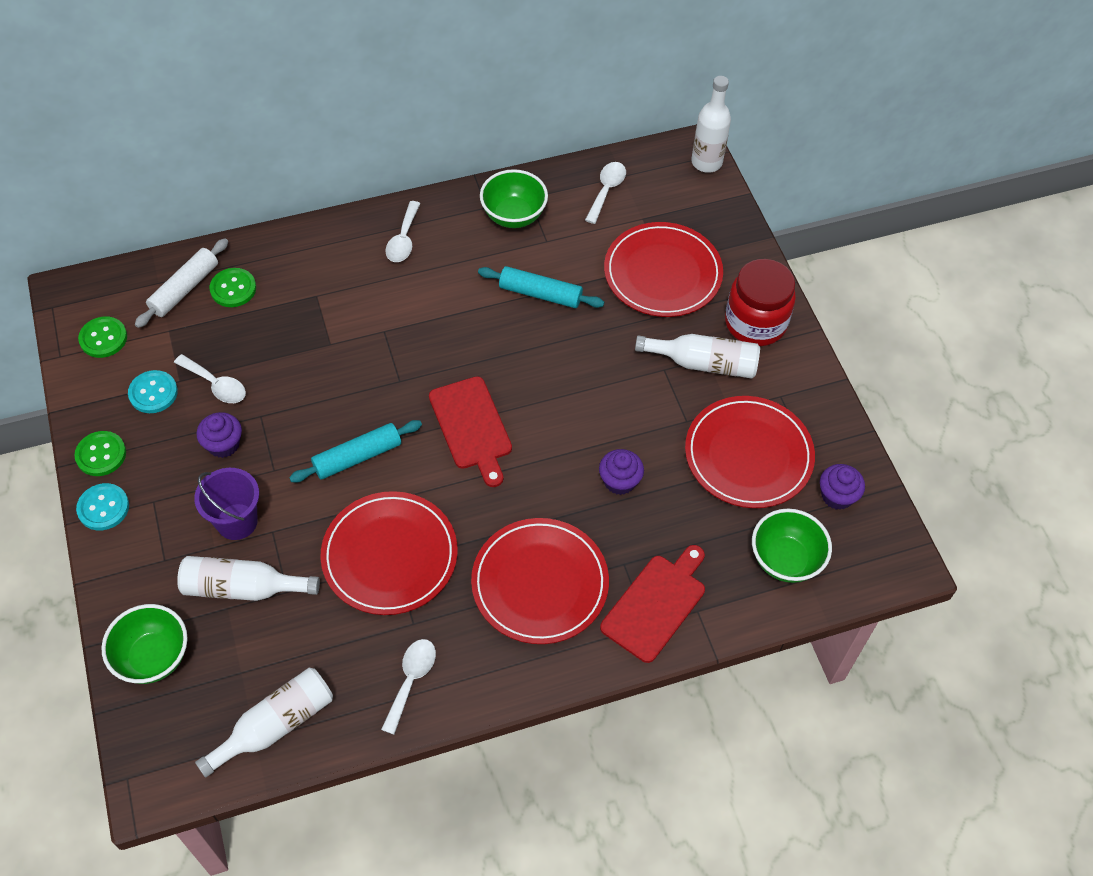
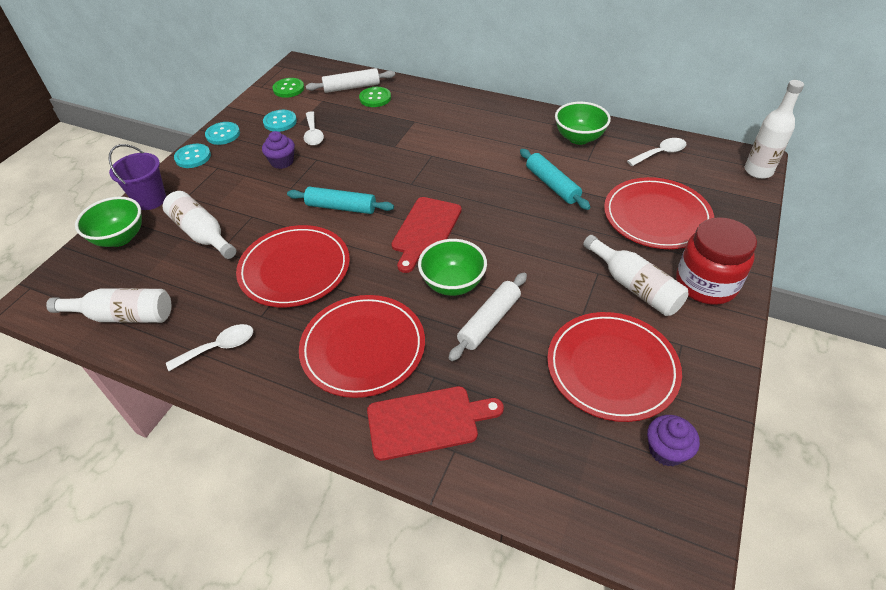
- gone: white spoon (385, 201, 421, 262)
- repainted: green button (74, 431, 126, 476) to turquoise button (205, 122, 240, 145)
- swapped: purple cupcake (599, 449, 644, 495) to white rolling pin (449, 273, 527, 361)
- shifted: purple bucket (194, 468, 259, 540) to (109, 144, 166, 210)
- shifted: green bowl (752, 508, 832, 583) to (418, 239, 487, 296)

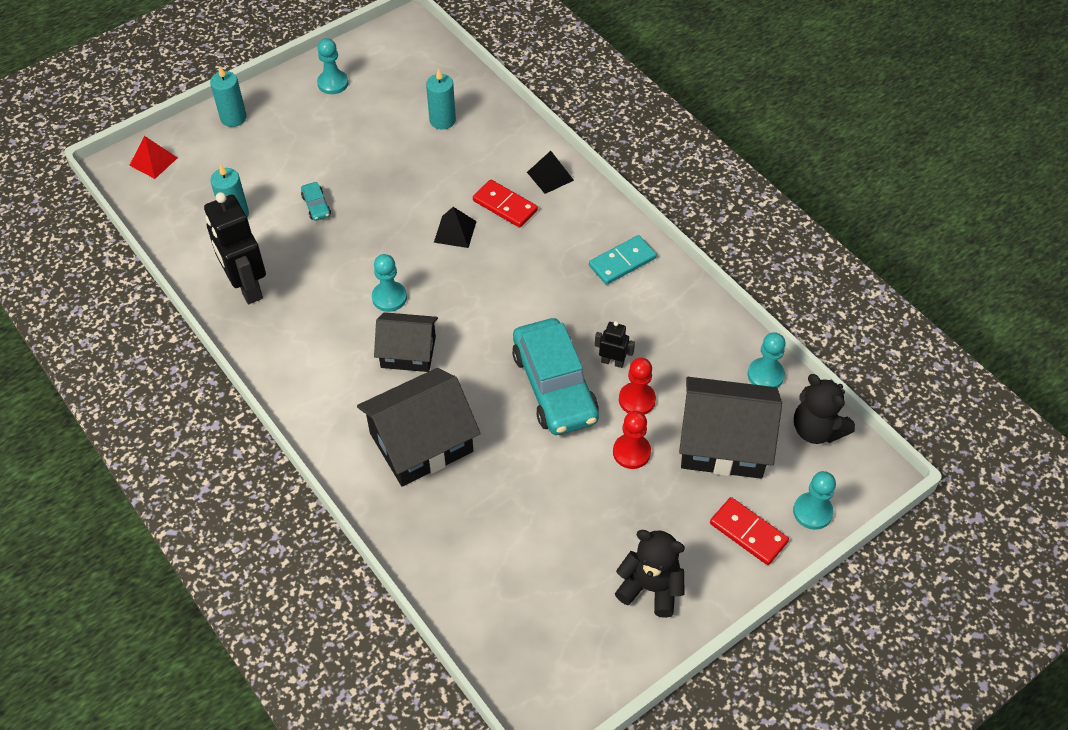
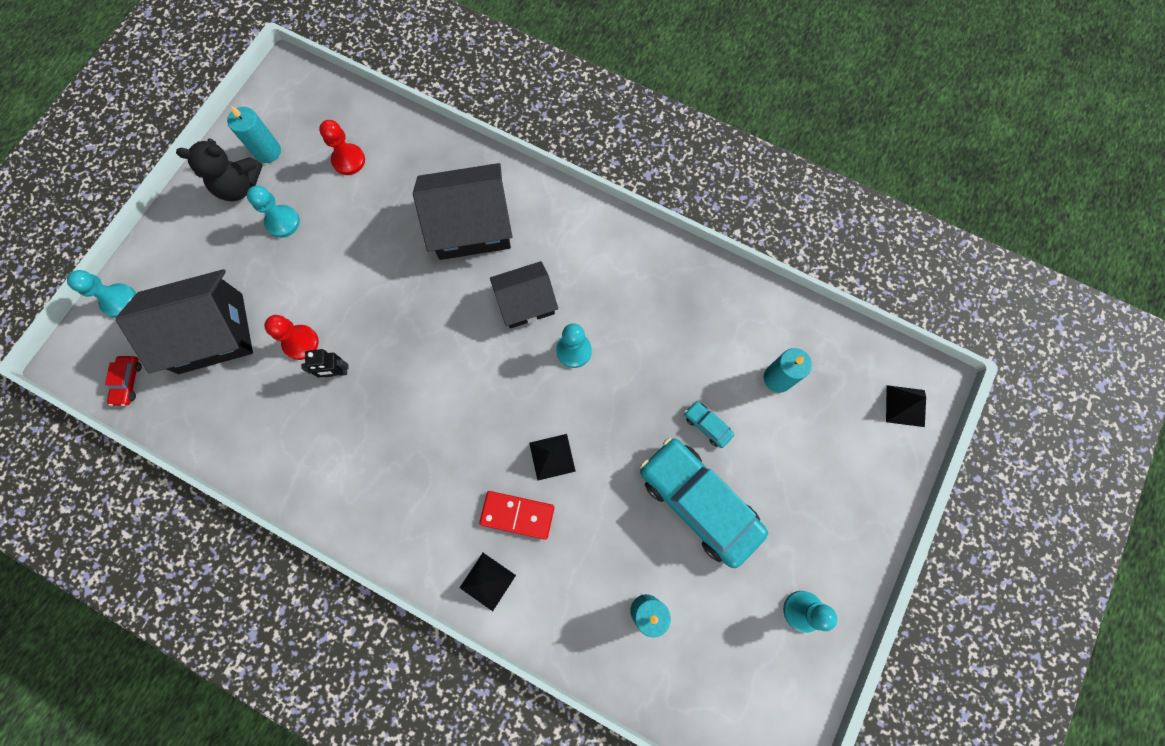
- shifted: turquoise candle (210, 67, 247, 127) to (227, 106, 281, 163)
- repainted: red pyramid (129, 136, 178, 179) to black pyramid (886, 385, 926, 427)
- gone: black robot (204, 192, 266, 304)
- gone: turquoise domino (589, 235, 657, 285)
- shifted: turquoise car (512, 318, 599, 435) to (640, 438, 768, 568)
- shifted: turquoise pawn (748, 332, 786, 388) to (247, 185, 300, 238)
- rotated: black house (357, 368, 481, 487) = (413, 163, 512, 260) 45 degrees clockwise
- swapped: black teddy bear (794, 374, 855, 444) to red car (105, 356, 142, 406)
- shifted: red pawn (613, 411, 651, 469) to (319, 120, 365, 175)
- gone: red domino (710, 497, 789, 565)

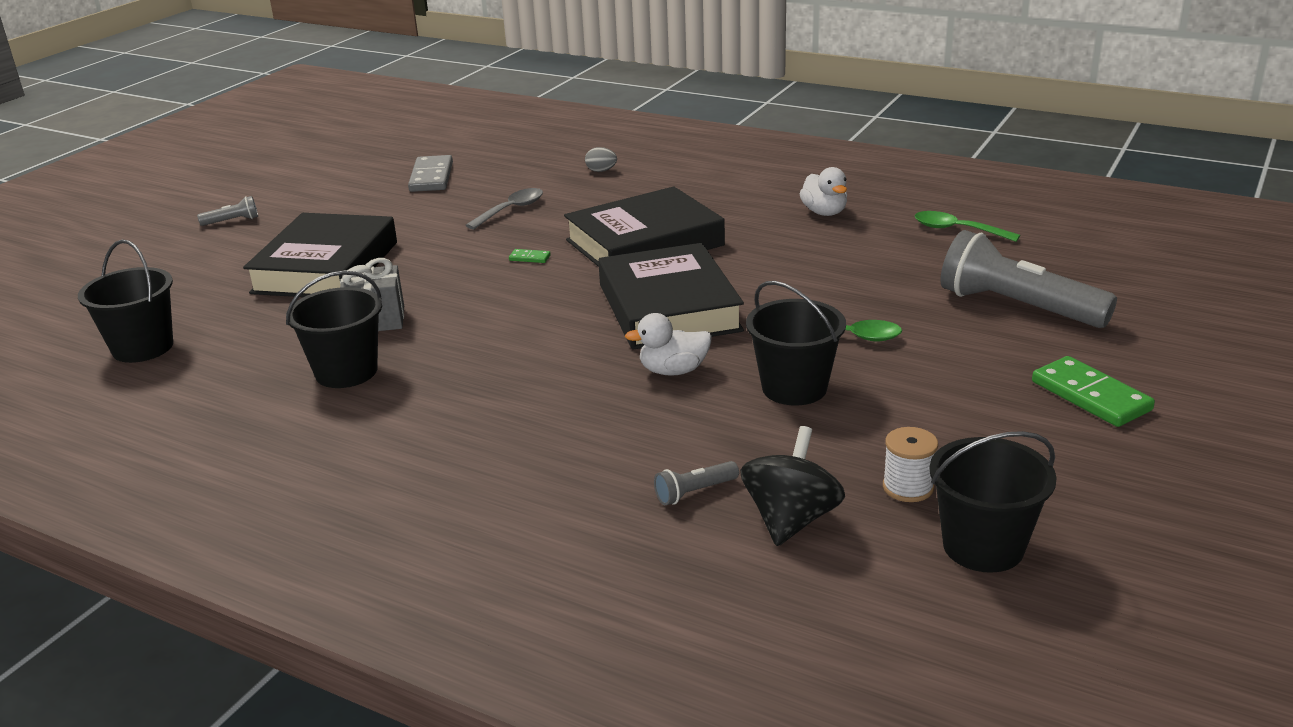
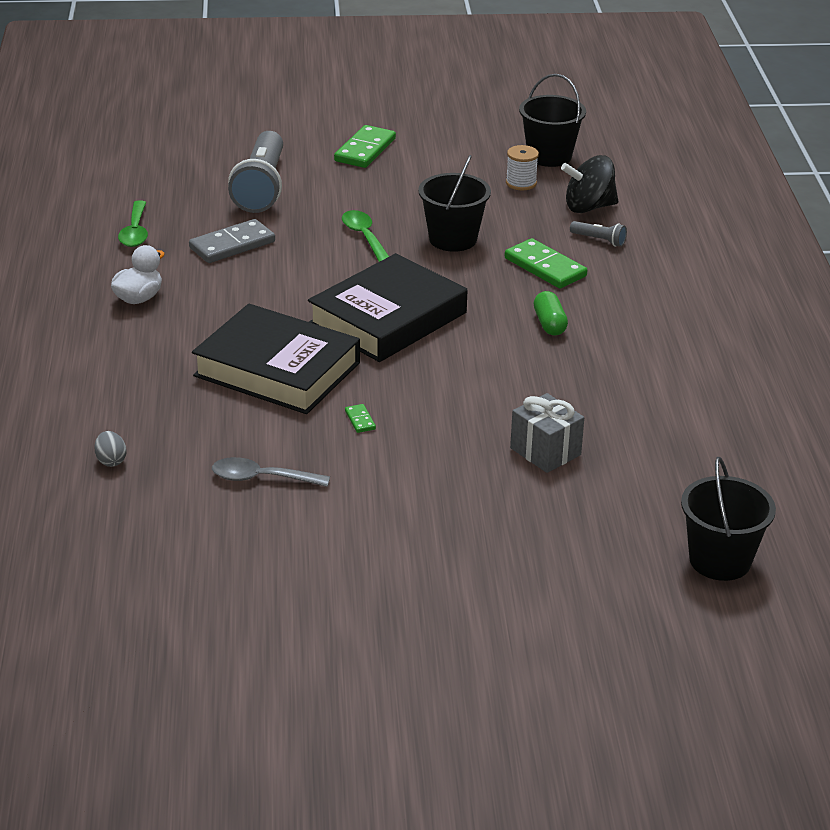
- shifted: grey domino (408, 155, 453, 192) to (189, 219, 275, 263)
- gone: grey flashlight (197, 196, 258, 226)
- gone: black book (243, 213, 397, 297)
- gone: black bucket (286, 271, 382, 388)
- gone: white duck (625, 313, 712, 376)
- new: green domino (505, 238, 587, 289)
- new: green capsule (534, 291, 568, 335)

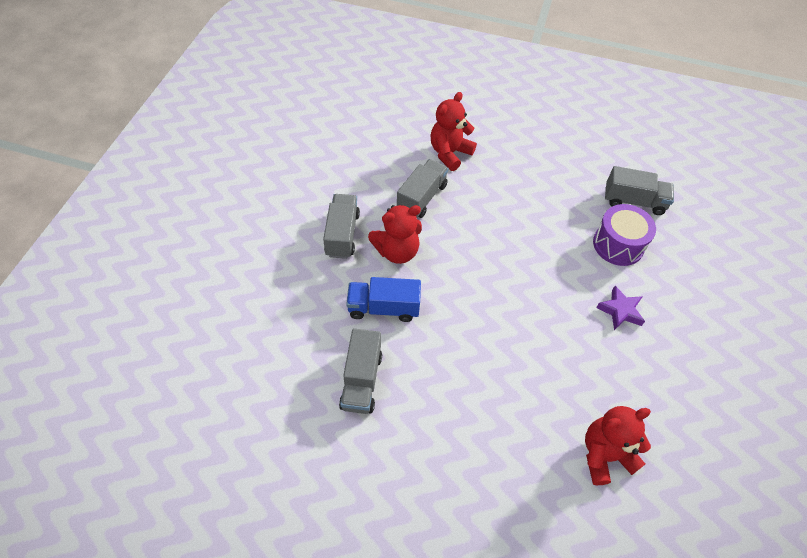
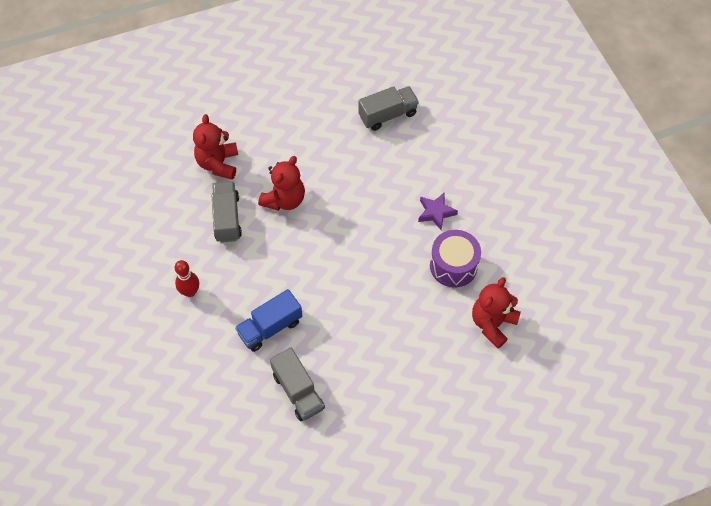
- swapped: grey truck (323, 194, 360, 259) to red bowling pin (175, 260, 199, 297)
- shifted: purple drum (593, 204, 656, 266) to (430, 230, 481, 287)
- shifted: red teddy bear (368, 205, 422, 264) to (258, 156, 305, 211)

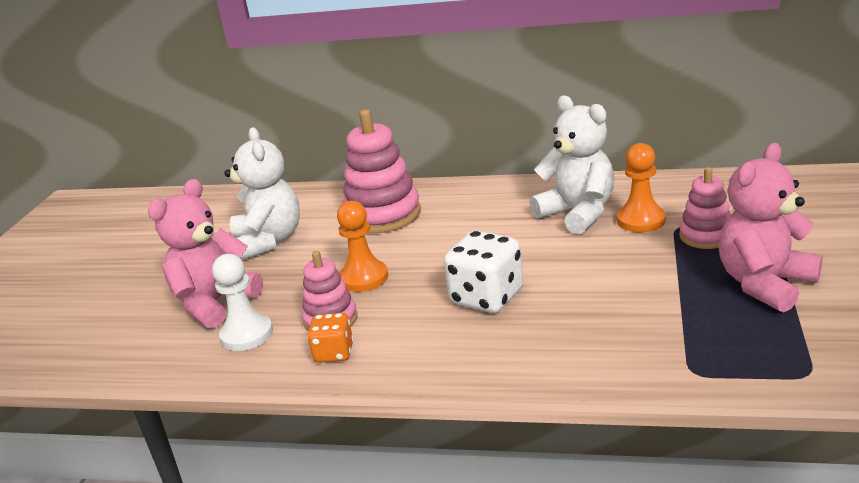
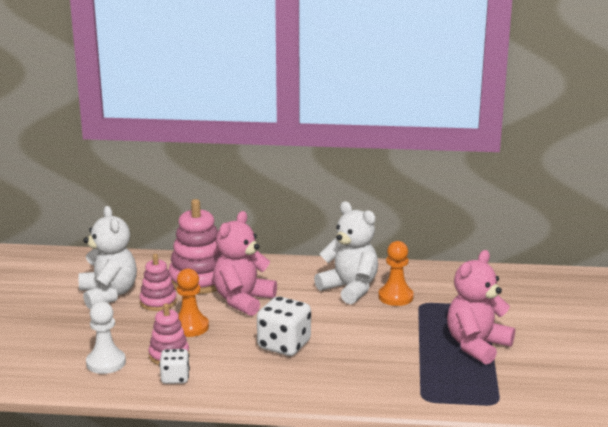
- shifted: pink stacking toy (679, 167, 731, 249) to (139, 254, 177, 311)
- shifted: pink teddy bear (148, 179, 263, 328) to (213, 211, 277, 316)
- repainted: orange dice (307, 313, 354, 363) to white dice (159, 349, 190, 384)

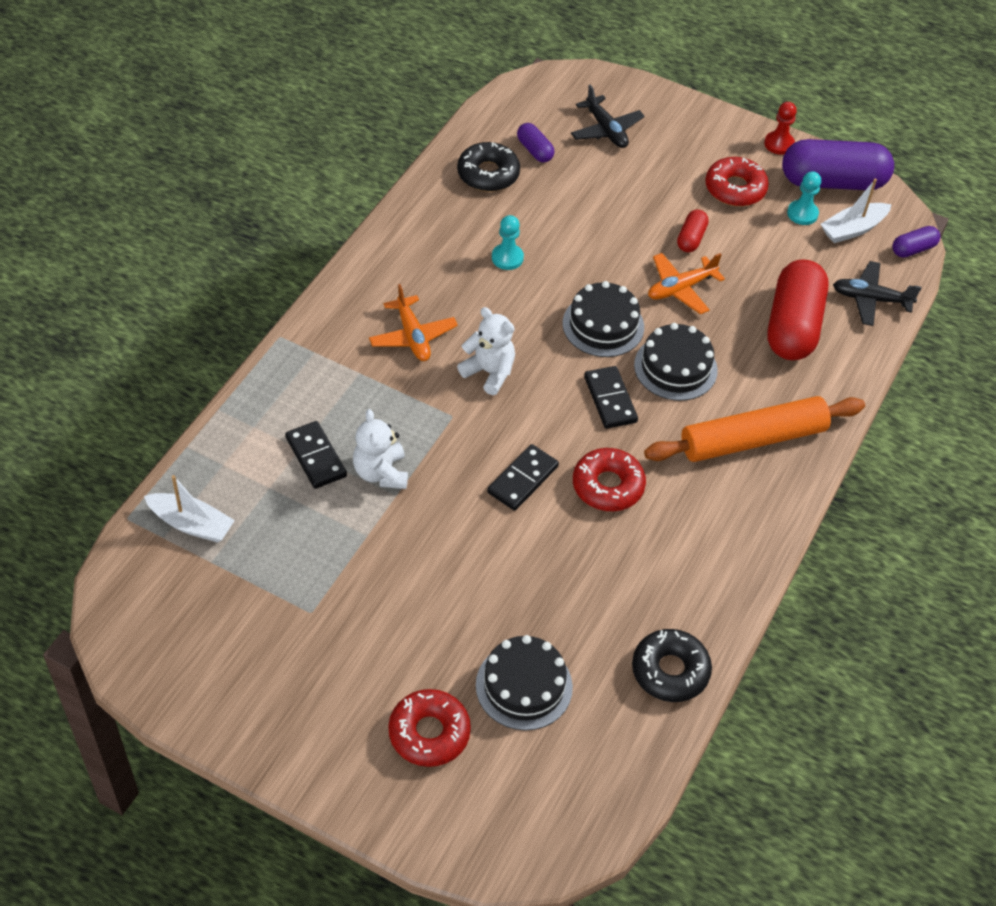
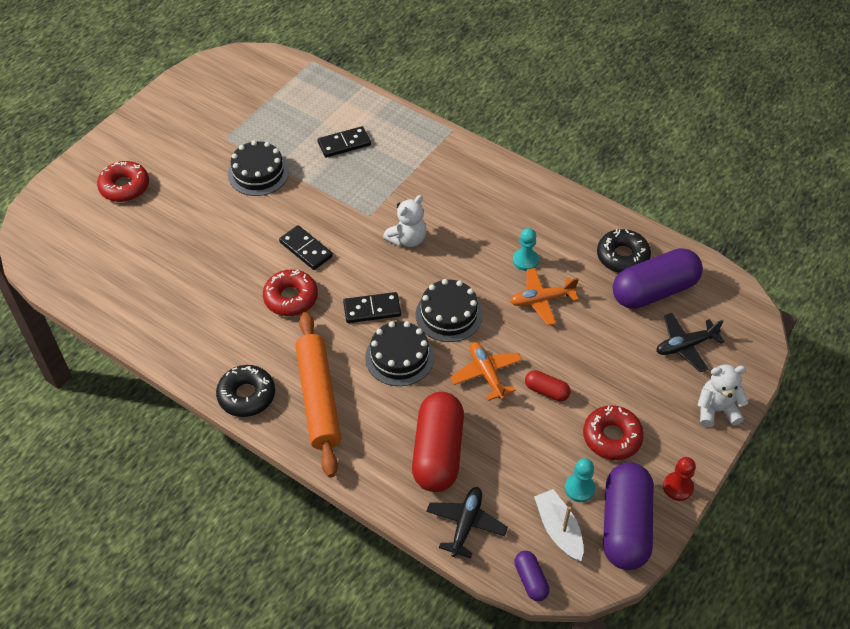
- scaled: purple capsule (517, 123, 555, 162) = (613, 248, 703, 309) x2.16
- rotated: red capsule (768, 259, 829, 360) = (412, 392, 464, 492) 75 degrees clockwise
- shifted: orange plane (369, 284, 458, 361) to (510, 268, 579, 326)
- shifted: white teddy bear (353, 409, 408, 489) to (698, 364, 749, 427)
- gone: white boat (144, 475, 235, 542)
- shifted: black donut (632, 629, 712, 702) to (216, 365, 275, 417)
- shifted: black cake (476, 635, 573, 731) to (228, 140, 289, 196)

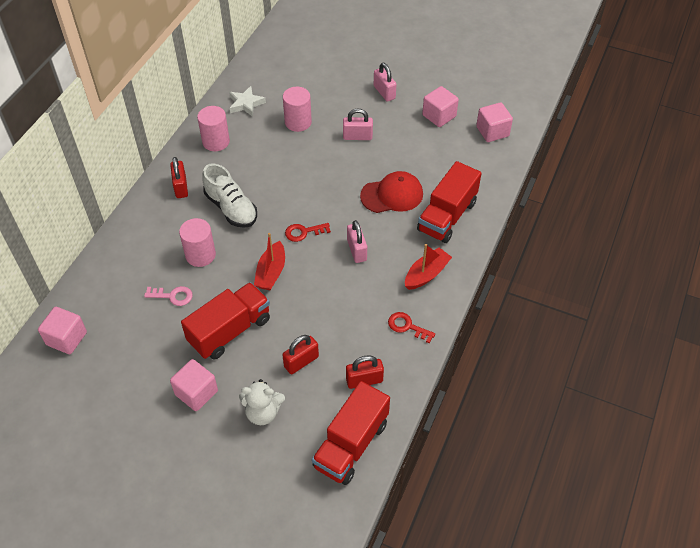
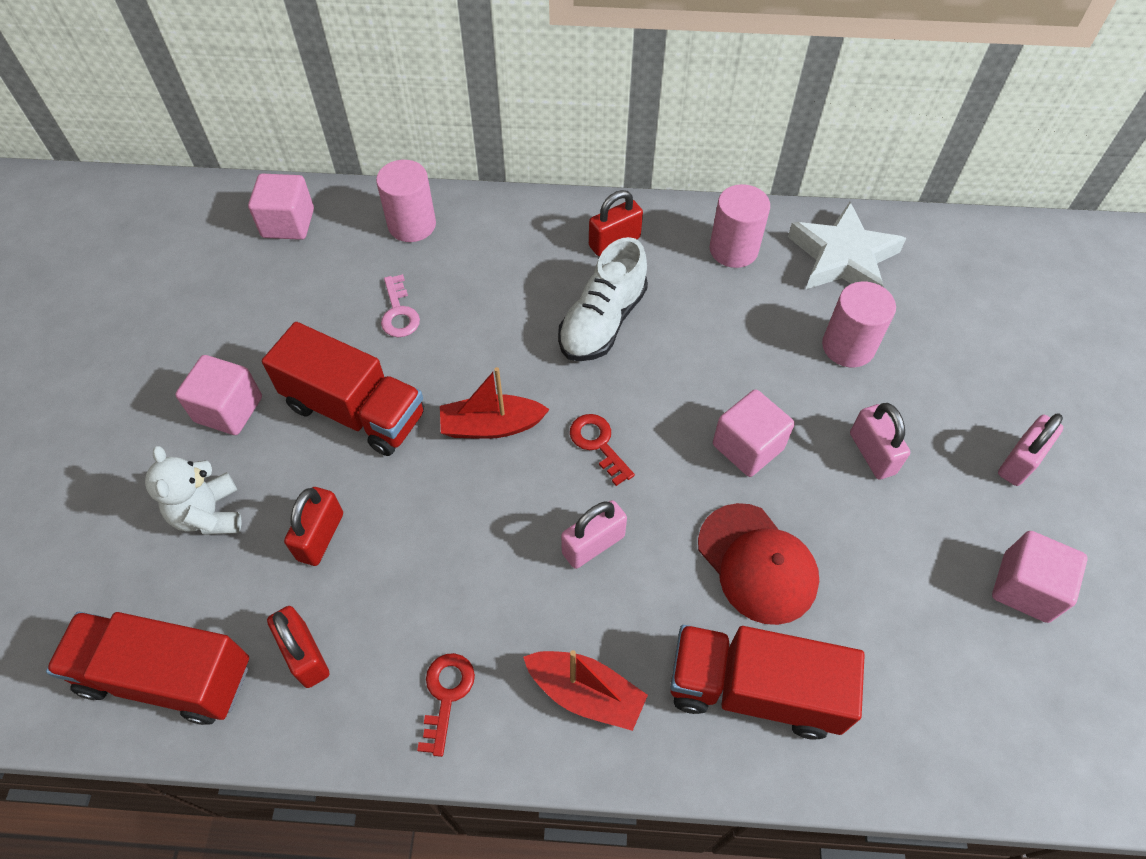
- scaled: white star (229, 86, 266, 117) = (788, 202, 906, 290) x1.61
- shifted: pink cube (476, 102, 513, 142) to (713, 389, 795, 477)
- shifted: pink cylinder (179, 218, 216, 267) to (376, 160, 436, 242)
- rotated: red padlock (282, 335, 319, 374) = (284, 487, 343, 566) 75 degrees clockwise

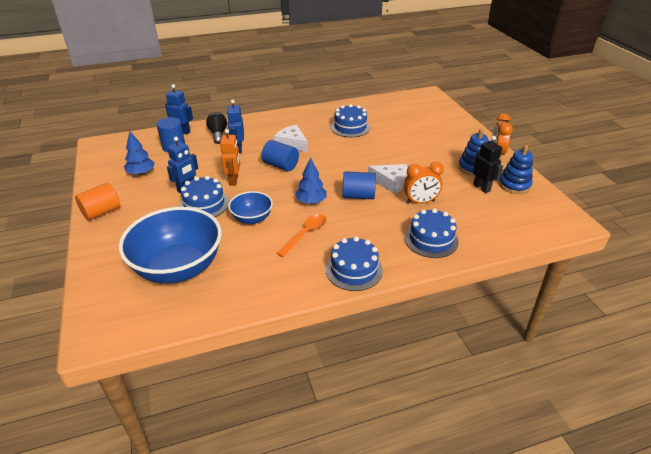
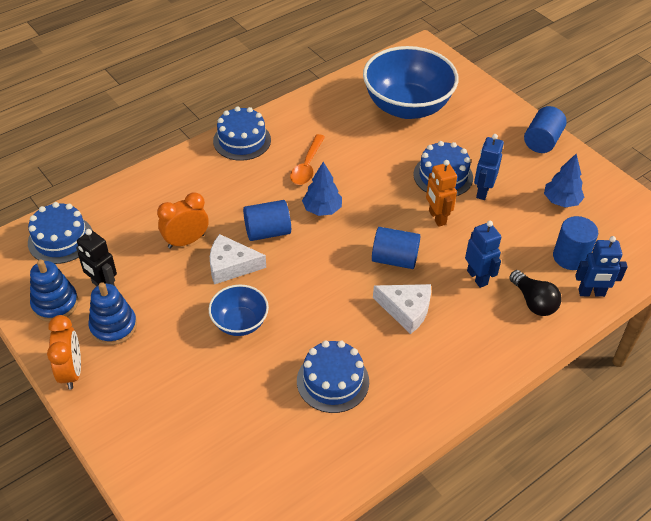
- repainted: orange cylinder (75, 183, 120, 221) to blue cylinder (524, 106, 567, 153)
- shifted: blue bowl (228, 191, 273, 224) to (209, 284, 269, 336)
- shifted: blue cake (404, 208, 459, 258) to (28, 202, 93, 264)

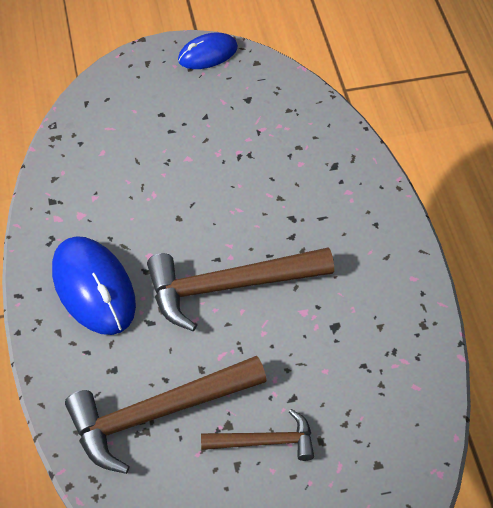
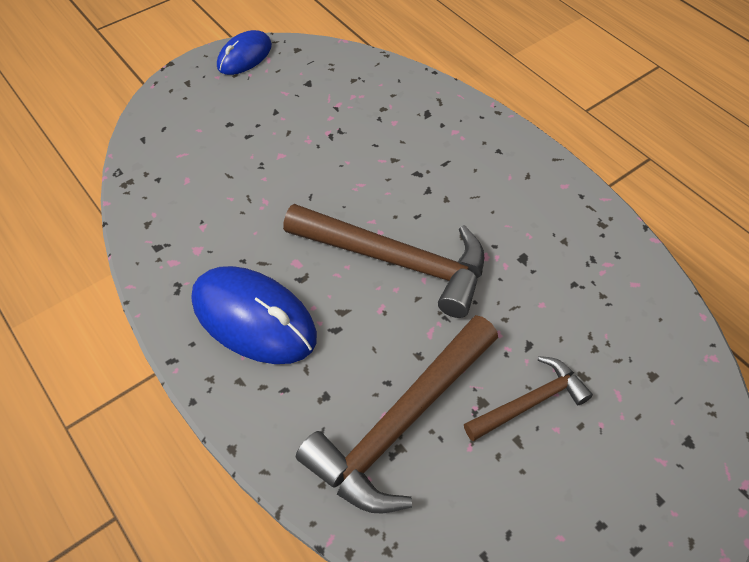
- rotated: brown hammer (147, 247, 334, 331) = (283, 204, 484, 318) 120 degrees counterclockwise

